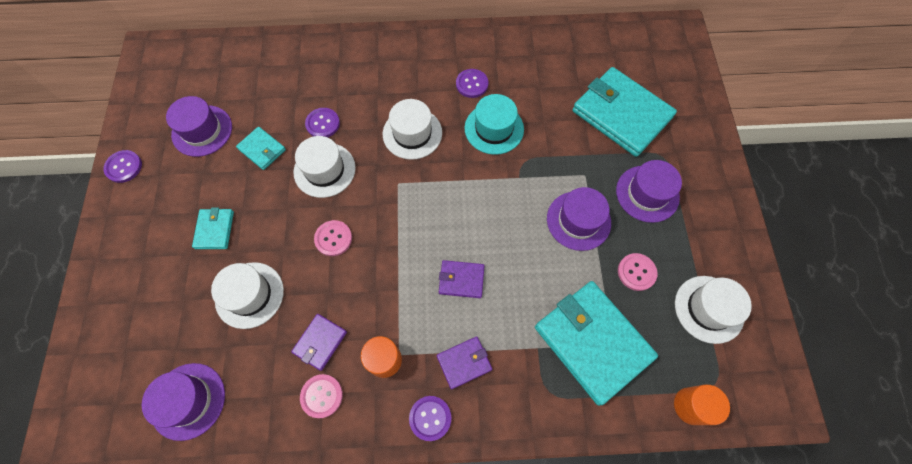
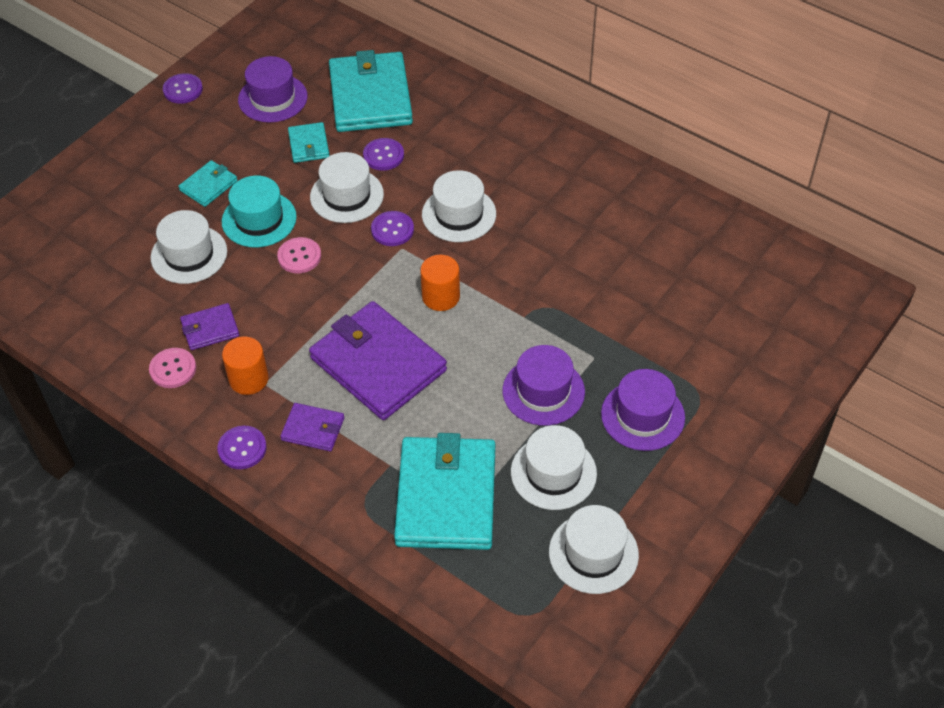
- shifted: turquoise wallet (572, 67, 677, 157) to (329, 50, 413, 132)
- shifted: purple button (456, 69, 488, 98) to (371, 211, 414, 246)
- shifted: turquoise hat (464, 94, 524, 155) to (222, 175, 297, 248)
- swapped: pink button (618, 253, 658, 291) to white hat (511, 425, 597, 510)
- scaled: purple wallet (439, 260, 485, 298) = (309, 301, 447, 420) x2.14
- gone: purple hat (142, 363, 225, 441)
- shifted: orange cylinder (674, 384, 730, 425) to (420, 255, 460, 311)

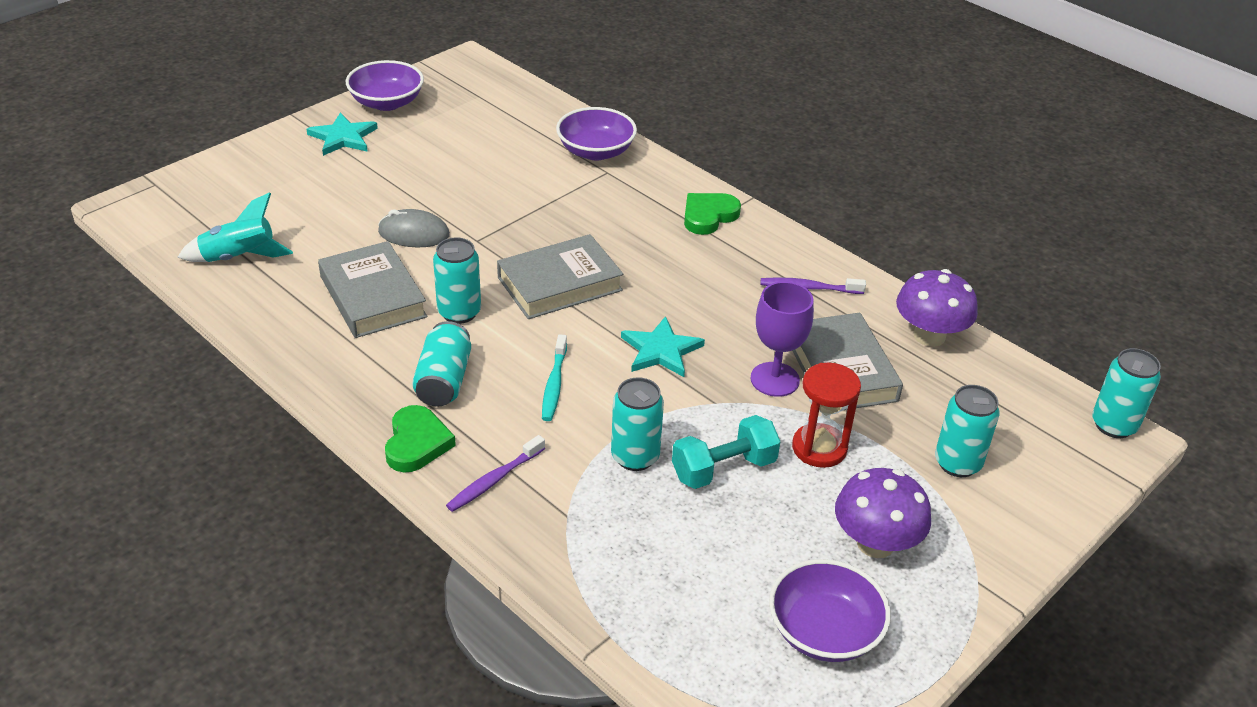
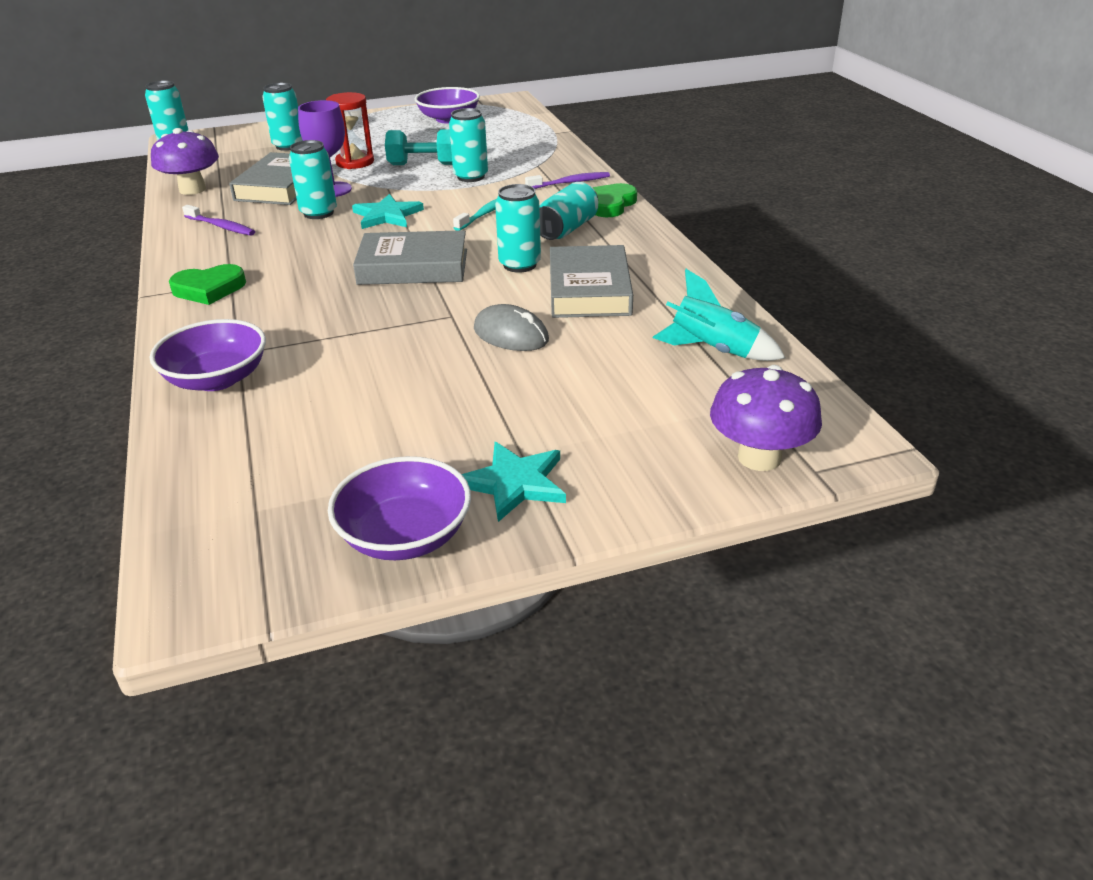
- shifted: purple mushroom (835, 468, 931, 558) to (710, 365, 822, 471)
- new: turquoise can (289, 140, 337, 219)

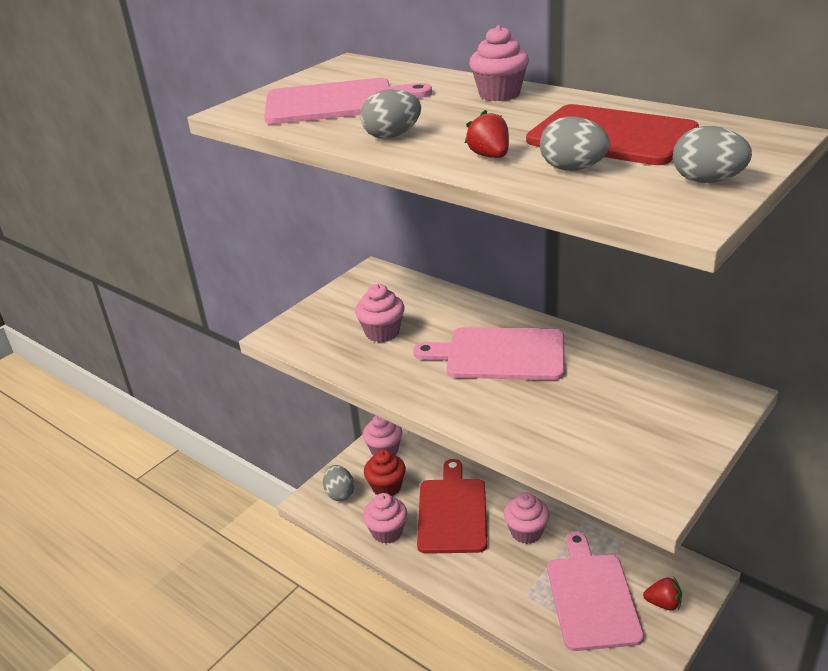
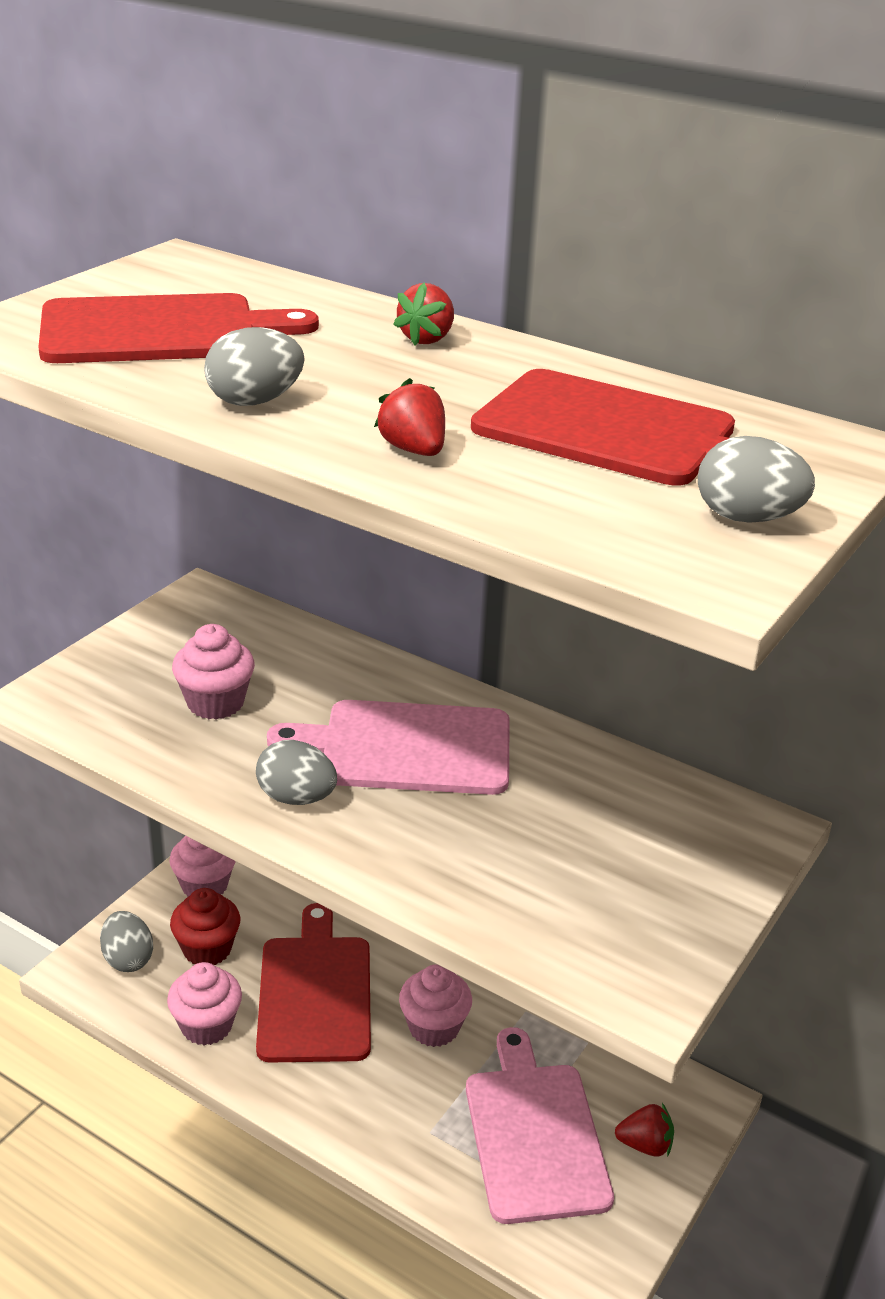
- swapped: pink cupcake (469, 25, 529, 101) to red strawberry (393, 282, 454, 346)
- repainted: pink cutting board (264, 78, 432, 124) to red cutting board (38, 293, 319, 363)
- shifted: grey egg (540, 116, 610, 171) to (256, 740, 337, 805)

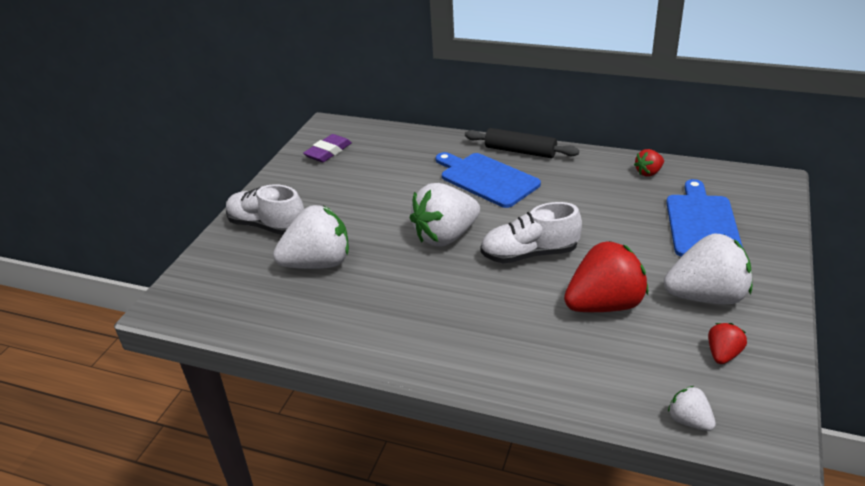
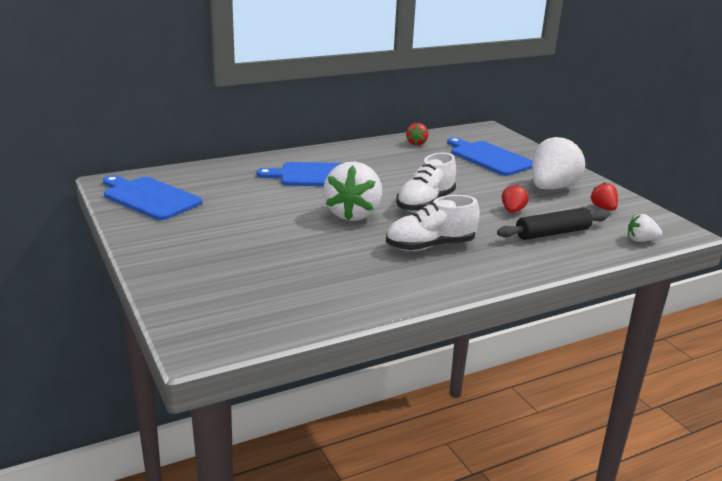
- shifted: black rolling pin (465, 128, 579, 158) to (497, 208, 609, 240)
- swapped: purple eraser (303, 134, 352, 162) to blue cutting board (103, 175, 202, 220)
- shifted: white shoe (226, 184, 304, 235) to (386, 195, 480, 251)
- gone: white strawberry (273, 205, 349, 269)
- scaled: red strawberry (564, 241, 648, 312) = (502, 185, 529, 213) x0.48

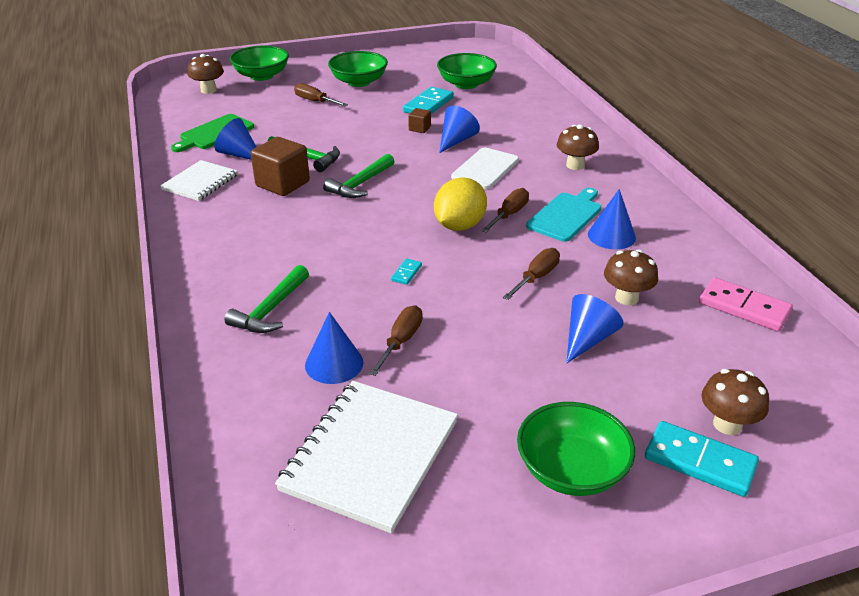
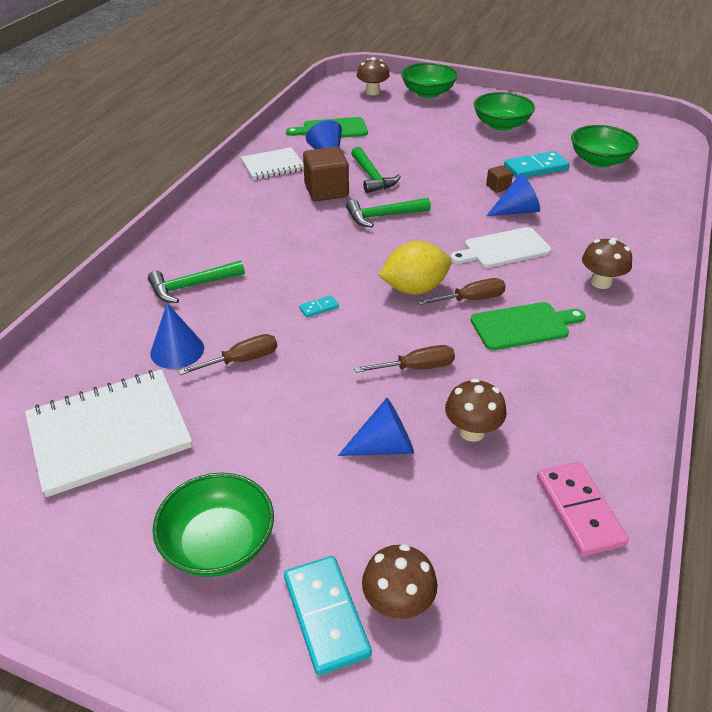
- gone: brown screwdriver (294, 83, 348, 106)
- repainted: turquoise cutting board (526, 188, 602, 242) to green cutting board (471, 302, 586, 350)
- gone: blue cone (588, 189, 636, 250)

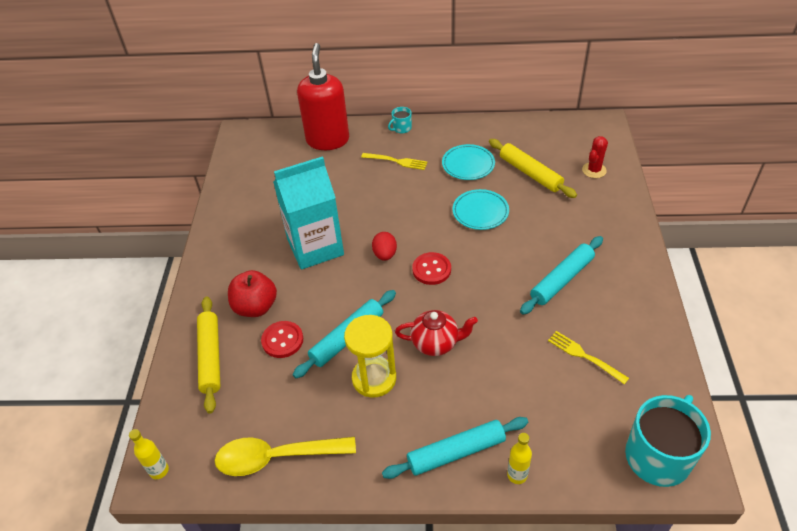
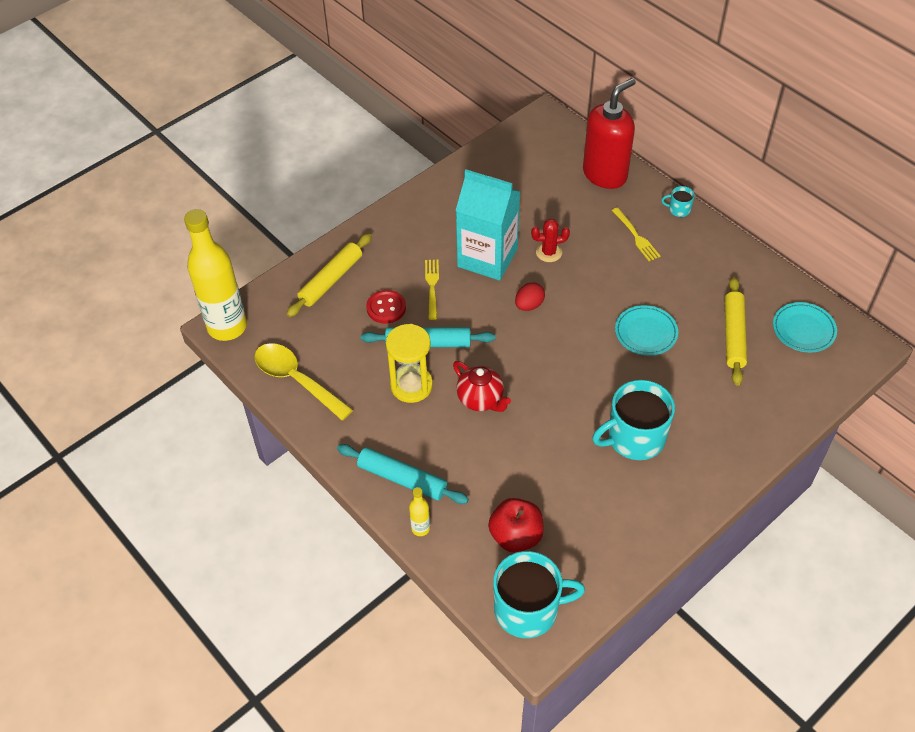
- shifted: red cactus (582, 136, 608, 178) to (531, 219, 570, 262)
- shifted: turquoise plate (442, 144, 495, 180) to (773, 302, 837, 353)
- swapped: turquoise rolling pin (520, 236, 603, 315) to turquoise mug (592, 380, 675, 460)
- gone: red button (412, 252, 451, 285)
- shifted: red apple (228, 270, 277, 317) to (488, 498, 544, 553)
- shifted: yellow fork (548, 331, 629, 384) to (425, 260, 439, 320)
- scaled: yellow bottle (129, 429, 169, 479) = (184, 209, 247, 341) x2.41

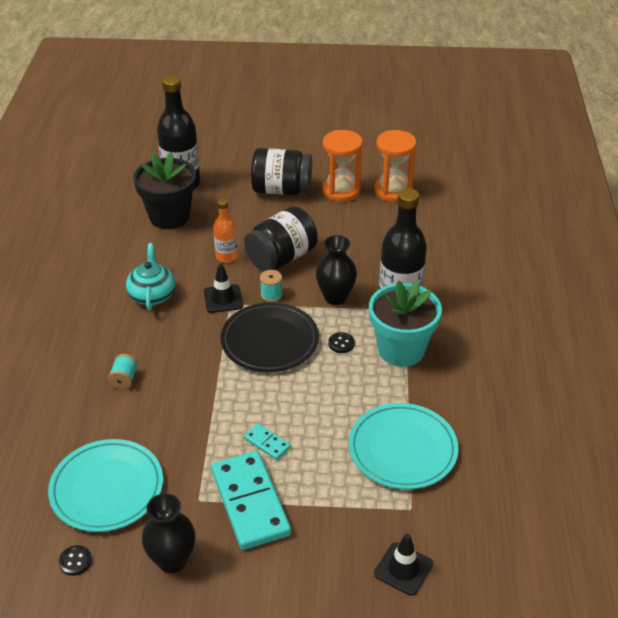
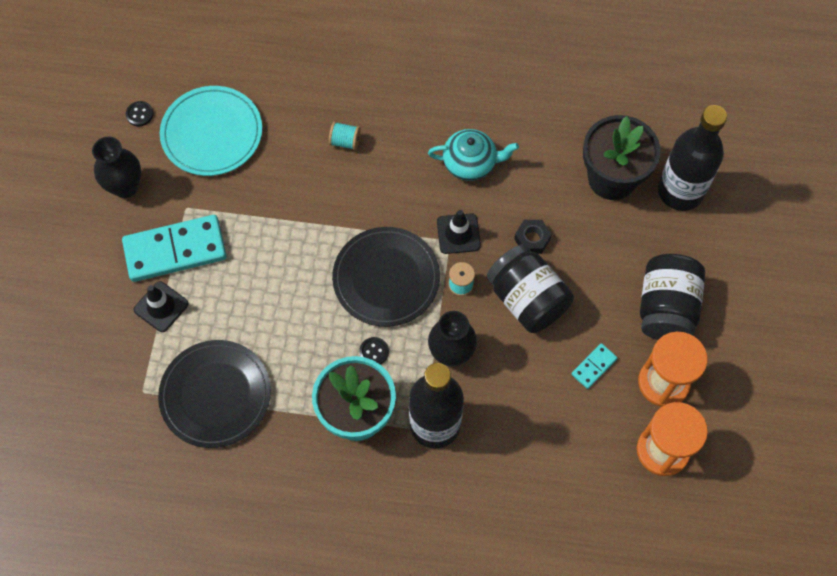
- swapped: orange bottle (213, 199, 237, 263) to black nut (514, 220, 552, 254)
- repainted: turquoise plate (349, 403, 459, 489) to black plate (158, 340, 271, 448)
- shifted: turquoise domino (244, 423, 291, 460) to (571, 343, 618, 389)
- shifted: black traffic cone (374, 534, 433, 596) to (134, 281, 189, 332)

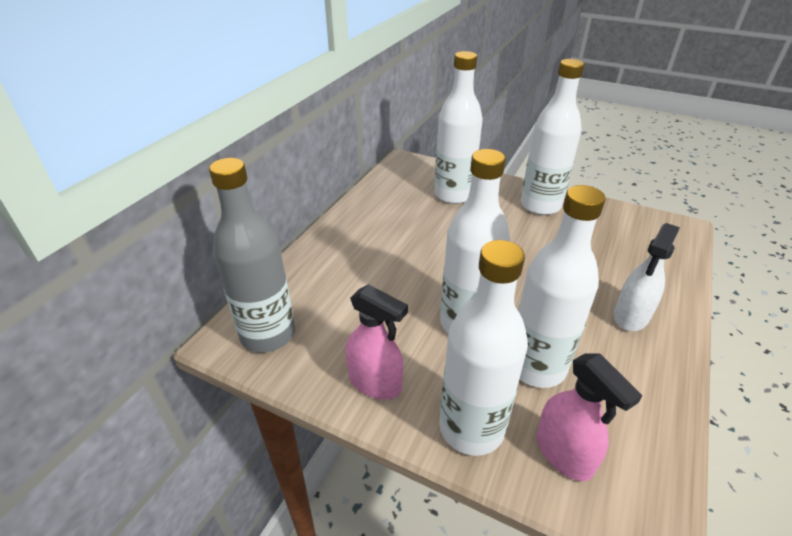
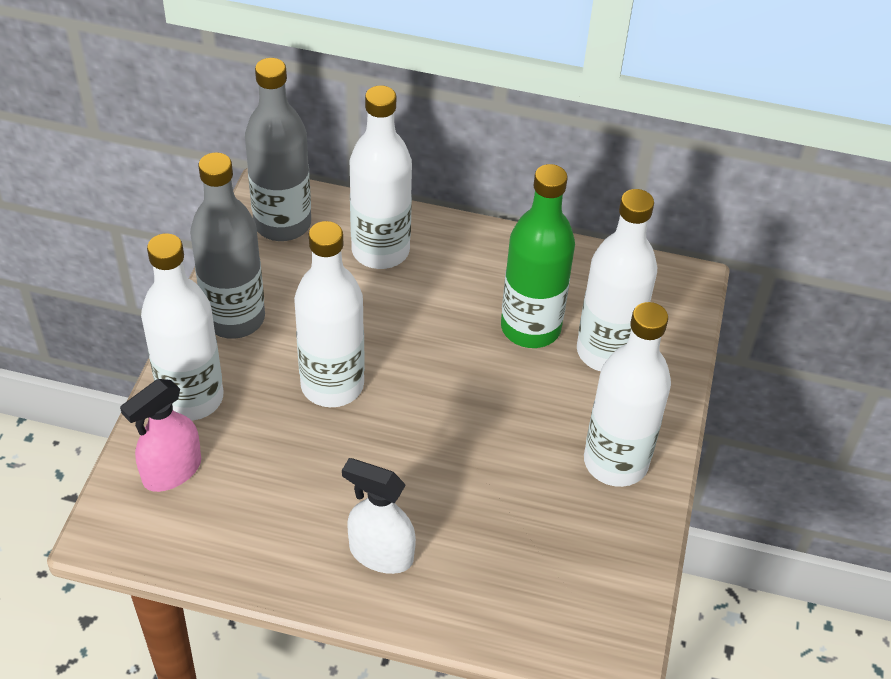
- shifted: white bottle (518, 185, 606, 388) to (350, 85, 412, 269)
- swapped: pink spray bottle (345, 284, 408, 399) to grey bottle (190, 152, 265, 339)
- new: green bottle (501, 164, 575, 348)

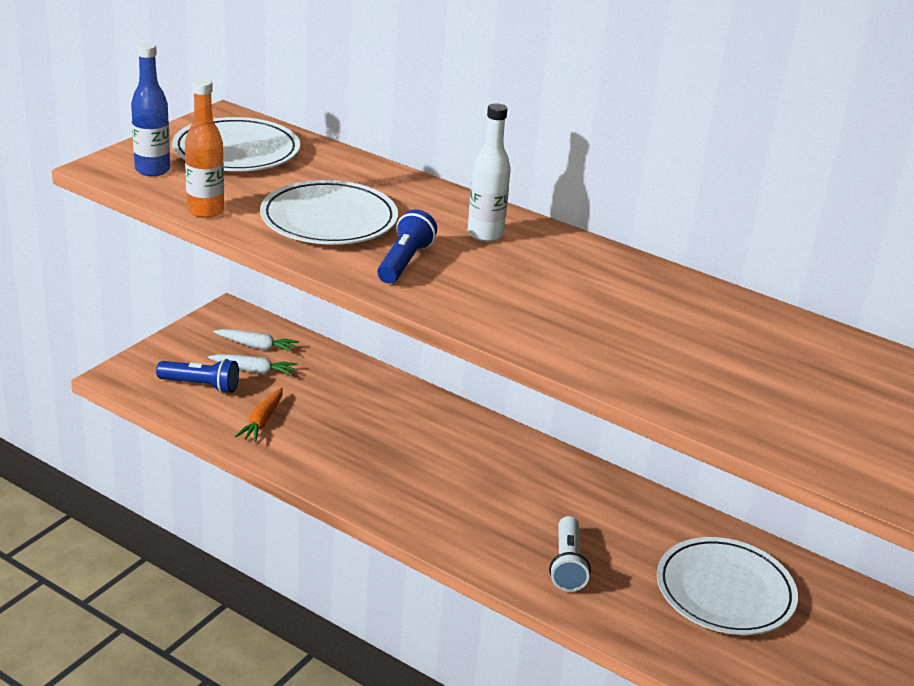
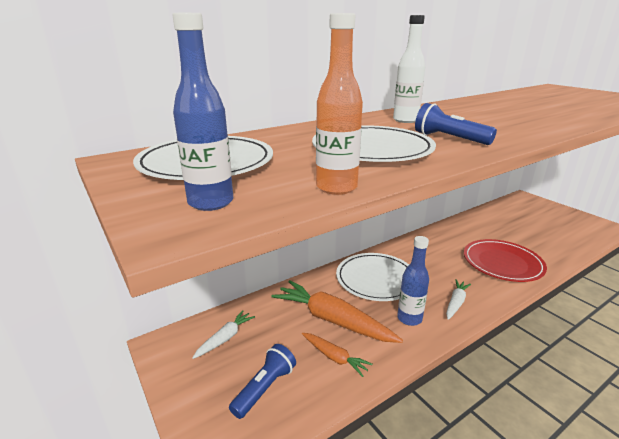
- shifted: white carrot (208, 354, 297, 376) to (446, 279, 471, 320)
- swapped: white flashlight (549, 516, 591, 592) to red plate (464, 239, 547, 282)
- shifted: white plate (657, 537, 798, 635) to (336, 253, 409, 301)
- new: blue bottle (397, 236, 429, 326)
- new: orange carrot (272, 280, 403, 343)

